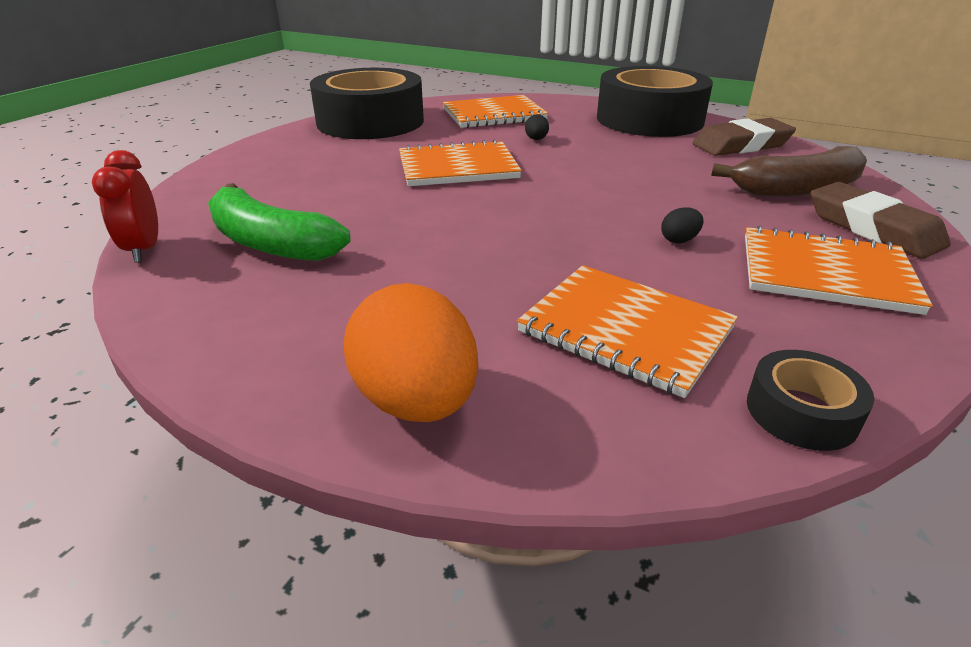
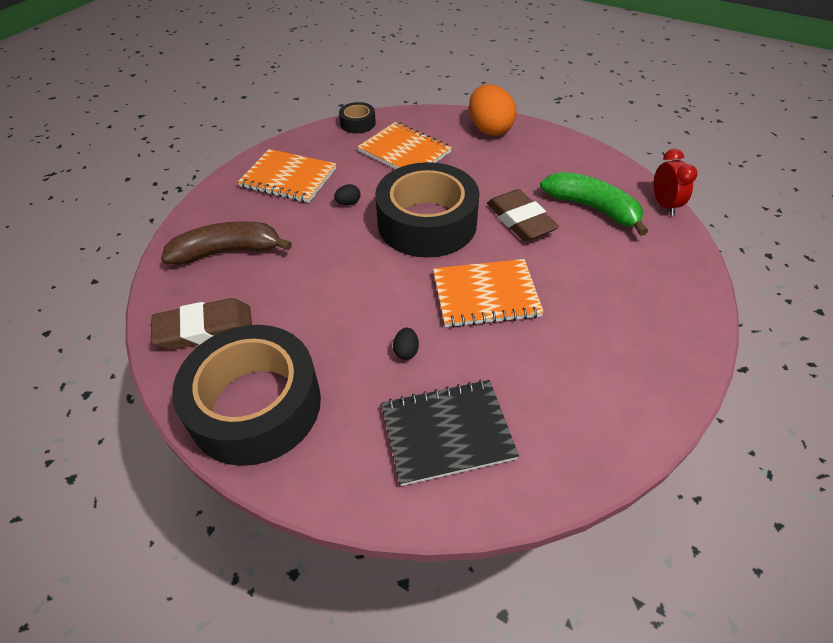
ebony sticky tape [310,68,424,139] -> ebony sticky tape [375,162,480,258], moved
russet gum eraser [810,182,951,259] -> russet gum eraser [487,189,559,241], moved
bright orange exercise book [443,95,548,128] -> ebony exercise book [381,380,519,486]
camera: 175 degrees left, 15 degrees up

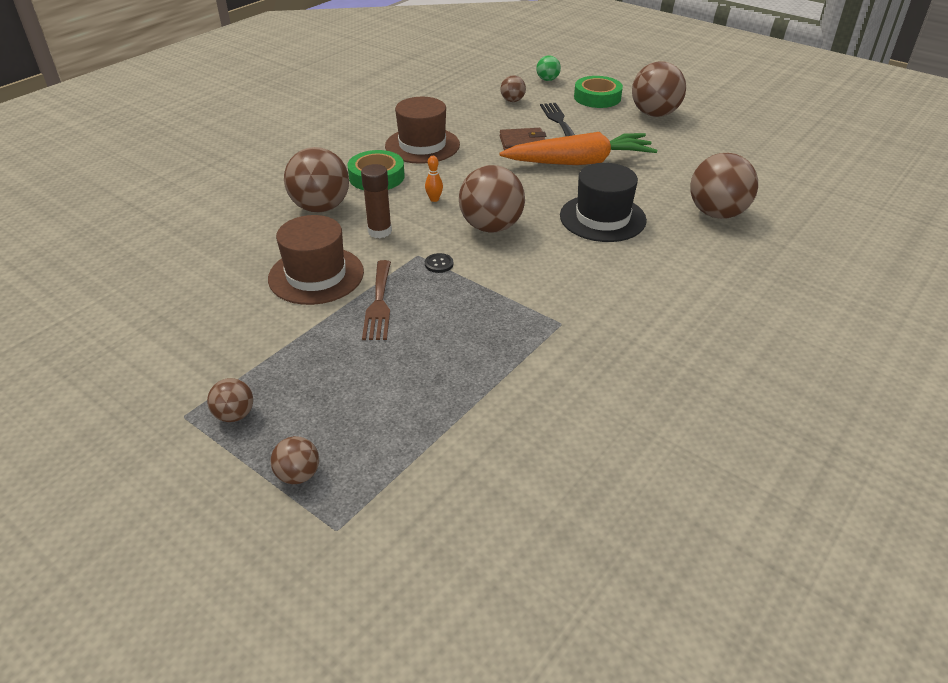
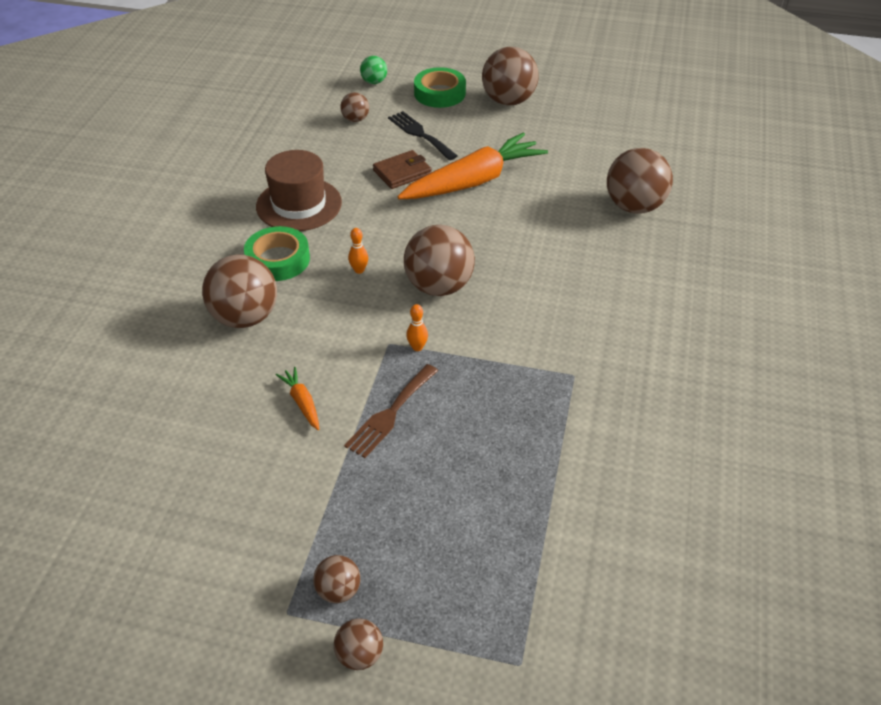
russet glue [361,164,392,238] -> none
ebony top hat [560,163,647,242] -> none
russet play ball [270,436,319,484] -> russet play ball [334,618,383,670], moved
russet top hat [268,215,364,305] -> bright orange toy carrot [276,367,319,430]
ebony shirt button [425,253,453,273] -> bright orange bowling pin [406,304,428,351]
russet dinner fork [362,260,391,340] -> russet dinner fork [344,364,438,458], 60 degrees clockwise
camera: 25 degrees left, 5 degrees up

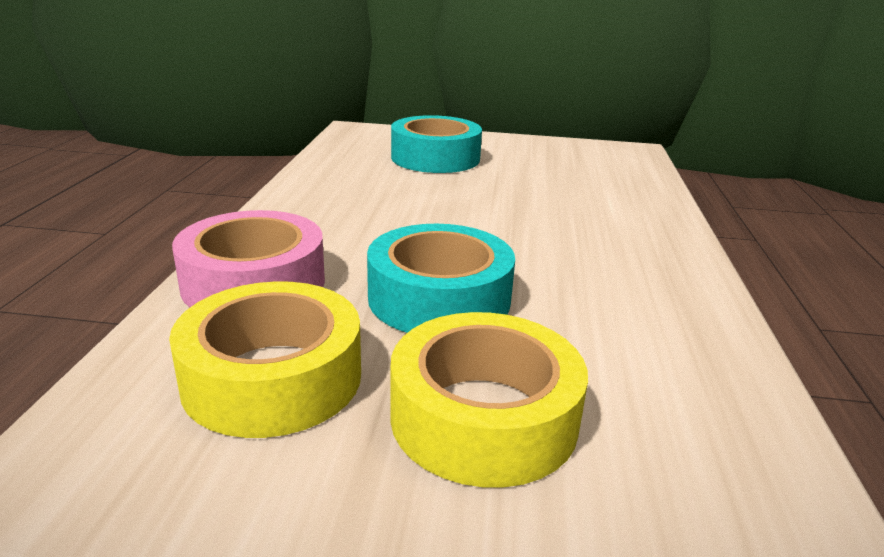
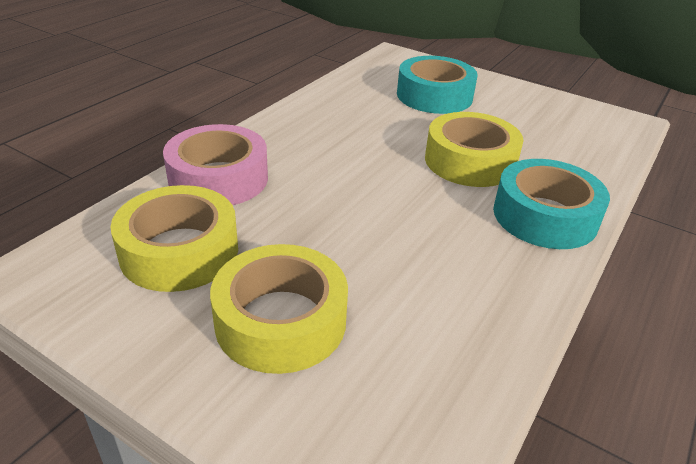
none -> bright yellow sticky tape [425,112,524,187]
aqua sticky tape [367,224,515,333] -> aqua sticky tape [493,159,610,249], moved
camera: 25 degrees right, 10 degrees up

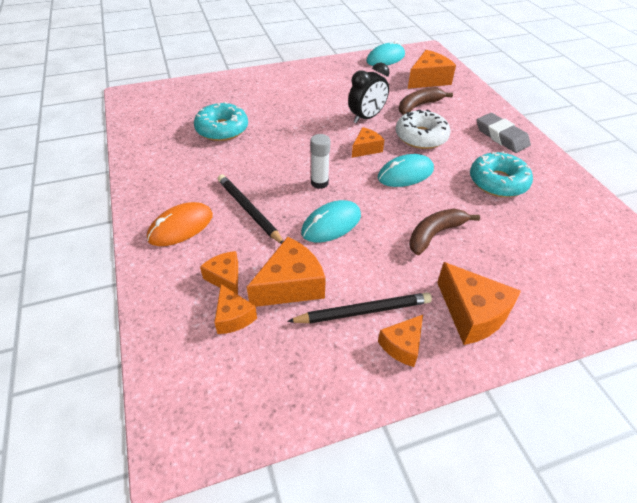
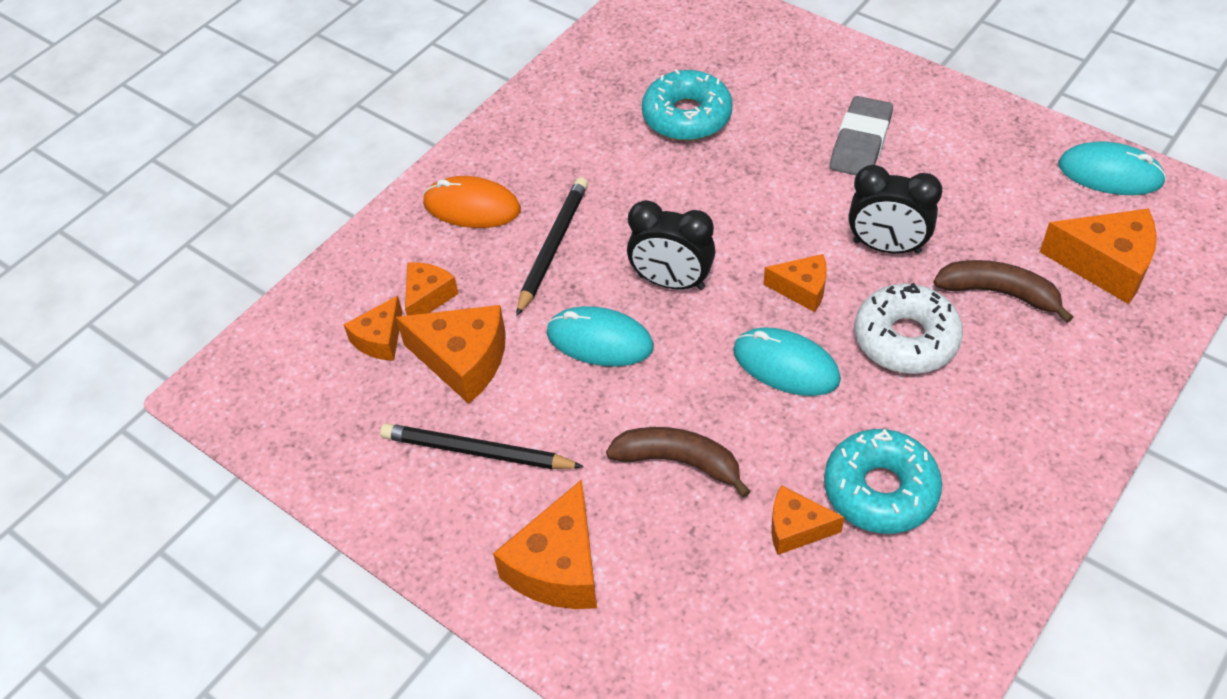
bright orange cheese [378,315,423,367] -> bright orange cheese [771,485,844,555], moved
gray gum eraser [477,113,531,153] -> gray gum eraser [830,96,893,175], moved
white glue [310,134,331,189] -> ebony bedside clock [627,200,715,290]
ebony wooden pencil [287,292,432,324] -> ebony wooden pencil [380,423,584,470], 150 degrees clockwise
camera: 60 degrees right, 5 degrees up

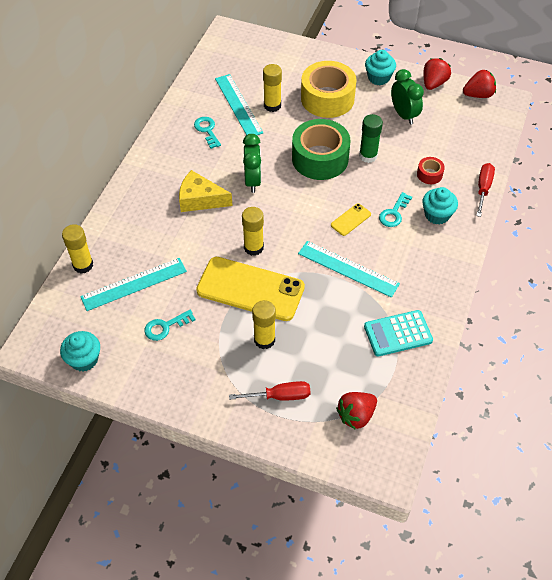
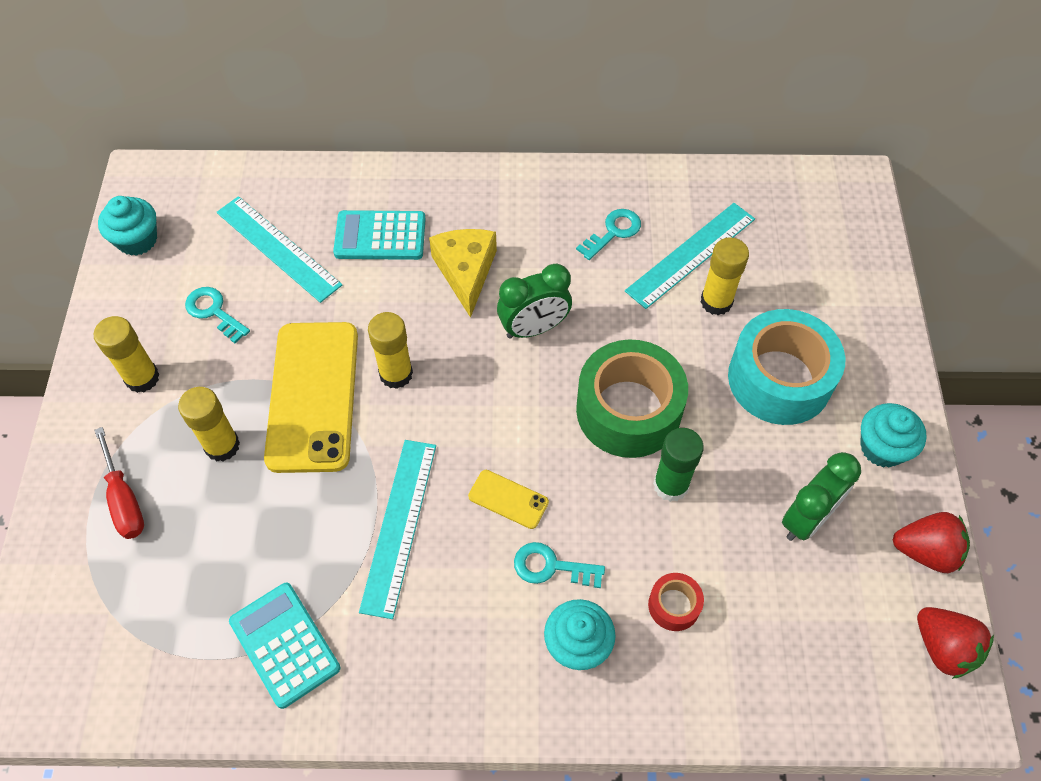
red toy strawberry [336,392,377,430] -> none
red hand screwdriver [476,163,495,217] -> none
none -> aqua pocket calculator [333,210,426,260]
bright yellow glue [62,224,93,274] -> bright yellow glue [94,316,160,393], moved
bright yellow sticky tape [301,61,357,118] -> aqua sticky tape [728,309,845,425]
camera: 70 degrees right, 5 degrees up

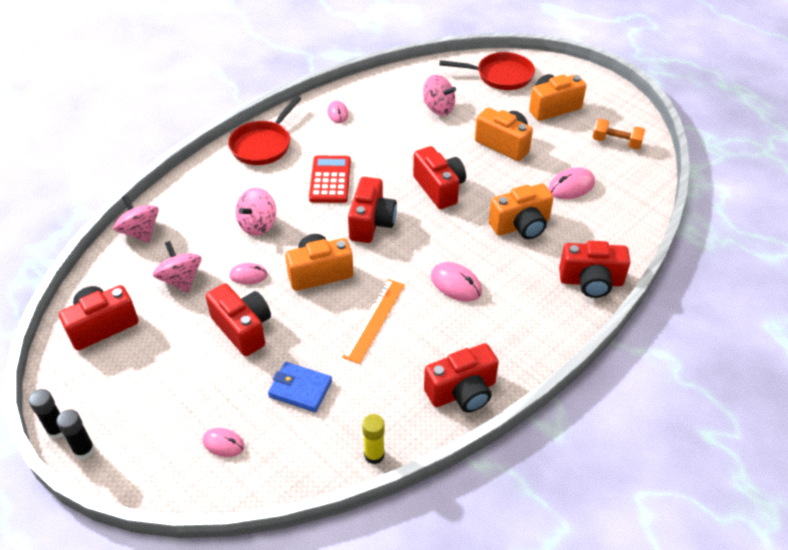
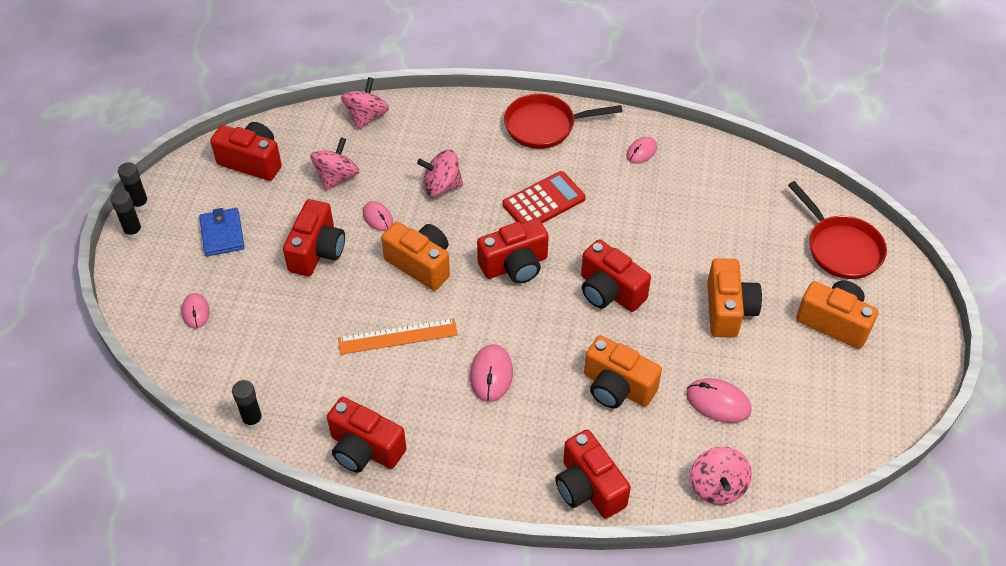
bright orange hand weight [592,119,645,149] -> none
blue wallet [268,362,332,412] -> blue wallet [199,208,245,256], moved
pink toy top [423,75,456,116] -> pink toy top [690,447,752,505], moved
bright yellow glue [362,414,385,464] -> ebony glue [232,380,263,429]
red compact camera [413,146,466,209] -> red compact camera [581,239,651,312], 105 degrees clockwise
camera: 55 degrees right, 5 degrees up

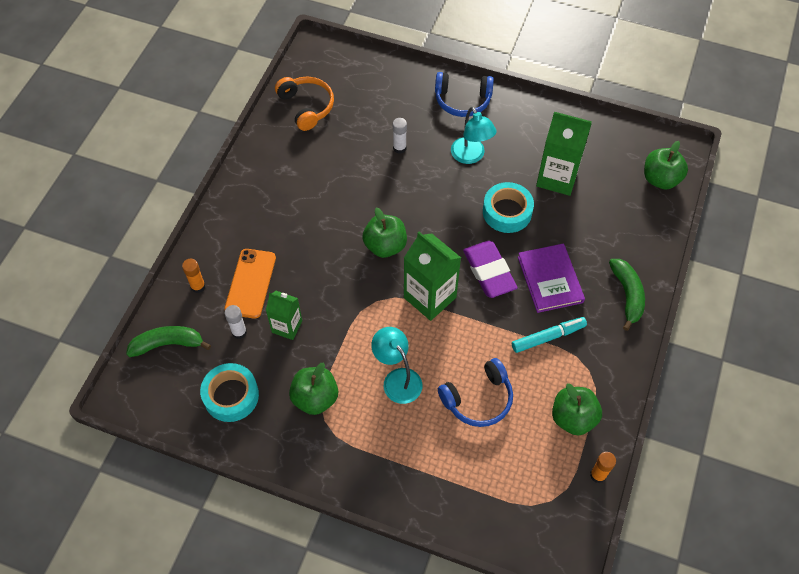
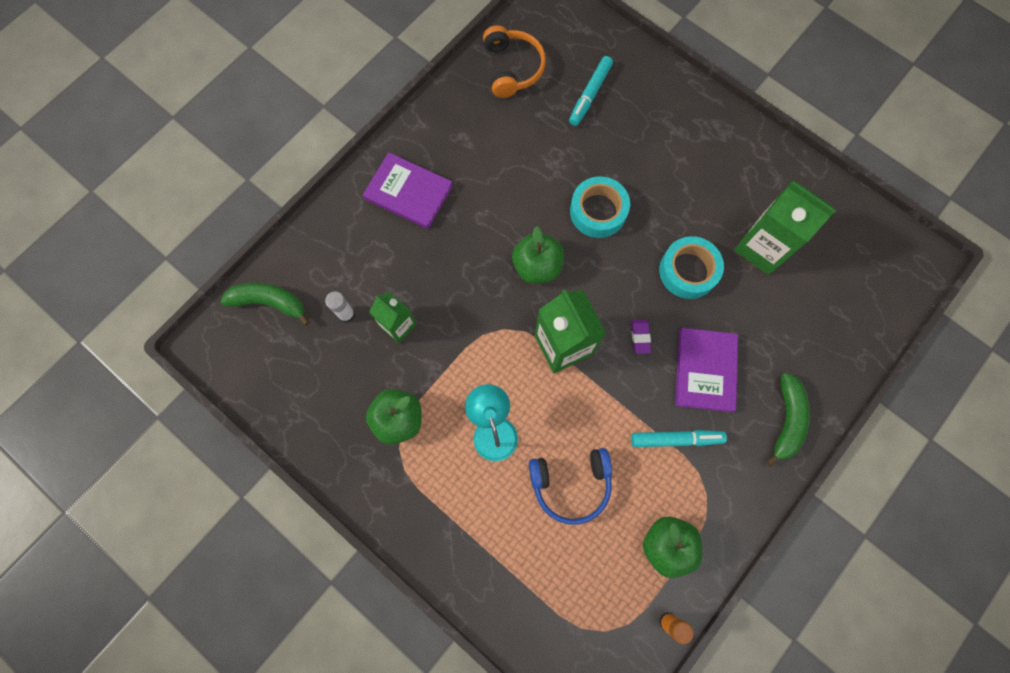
bright orange glue [182,259,206,293] -> none
bright orange smartphone [224,249,276,319] -> none
white glue [393,118,407,154] -> none
blue headset [435,72,494,117] -> none
aqua desk lamp [451,107,497,164] -> none
leaf-green apple [644,141,688,190] -> none
none -> royal purple book [363,152,453,229]
none -> aqua marker [569,56,613,126]
aqua sticky tape [200,363,259,422] -> aqua sticky tape [570,176,630,238], moved
royal purple gum eraser [463,241,518,298] -> royal purple gum eraser [631,320,651,354], x0.46
camera: 20 degrees right, 15 degrees up

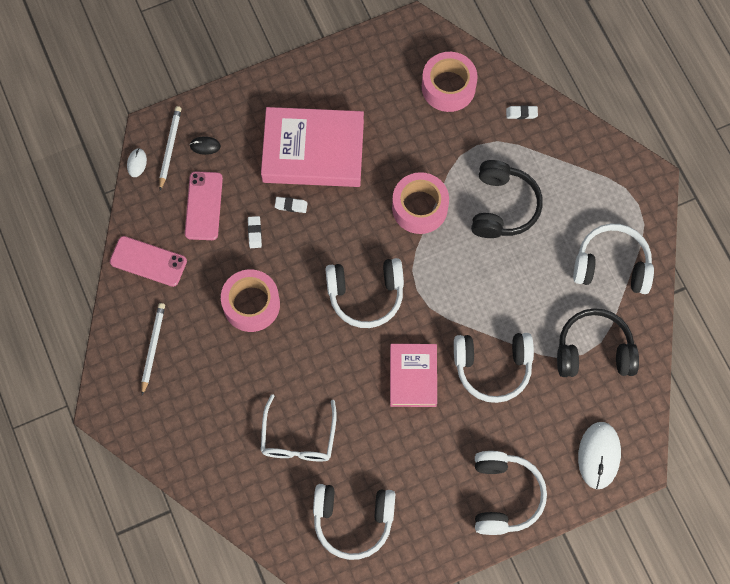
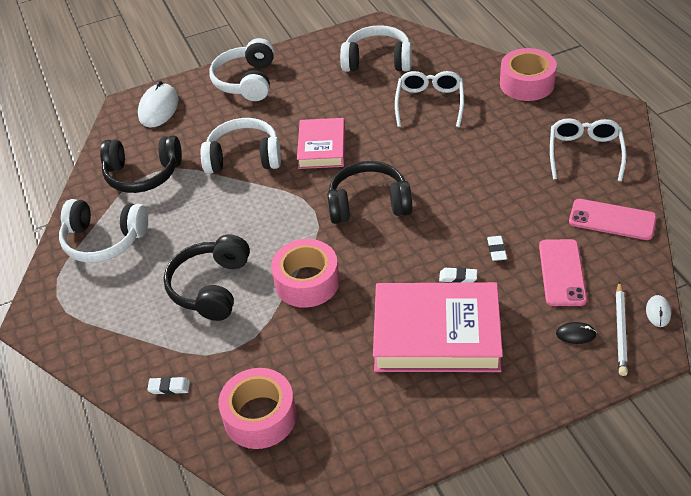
pink sticky tape [221,269,280,332] -> pink sticky tape [500,48,557,101], moved
white wooden pencil [141,303,165,396] -> white spectacles [550,118,627,182]
white headset [325,258,404,328] -> ebony headset [327,161,412,224]
camera: 175 degrees left, 25 degrees down

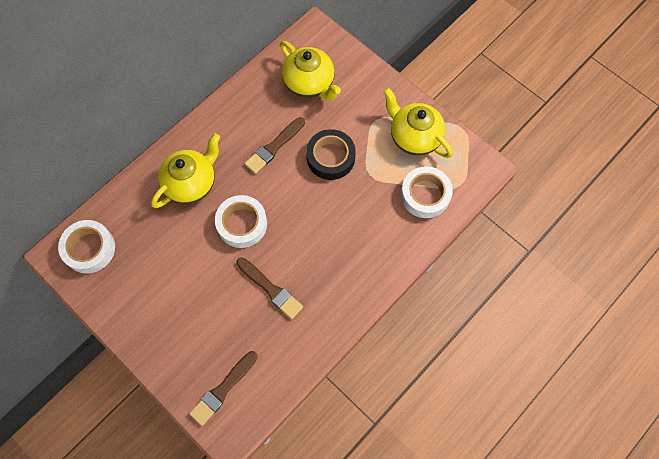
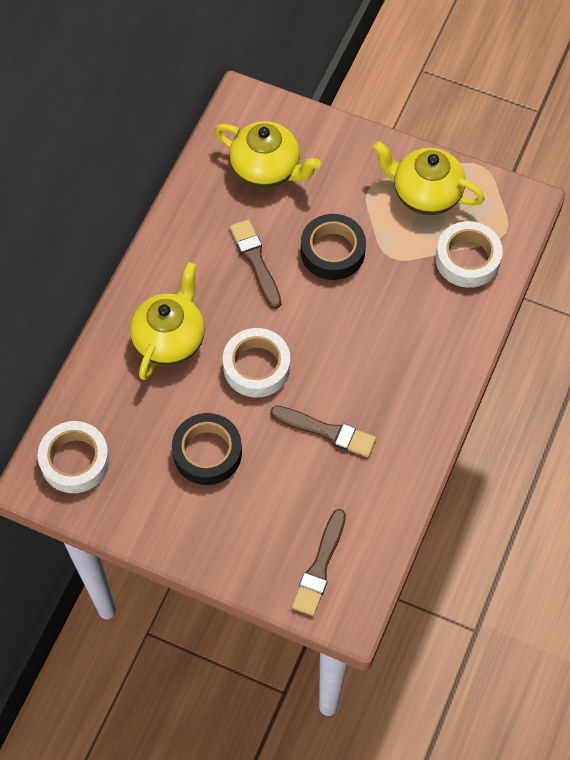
none -> ebony sticky tape [172,413,242,485]
russet paintbrush [244,117,305,174] -> russet paintbrush [230,219,281,309], 135 degrees clockwise
camera: 20 degrees left, 5 degrees down

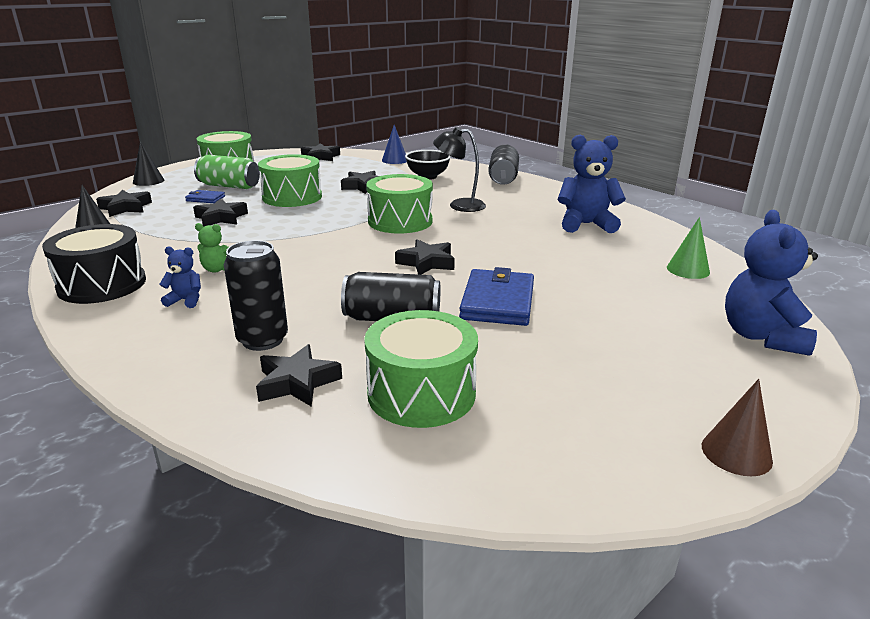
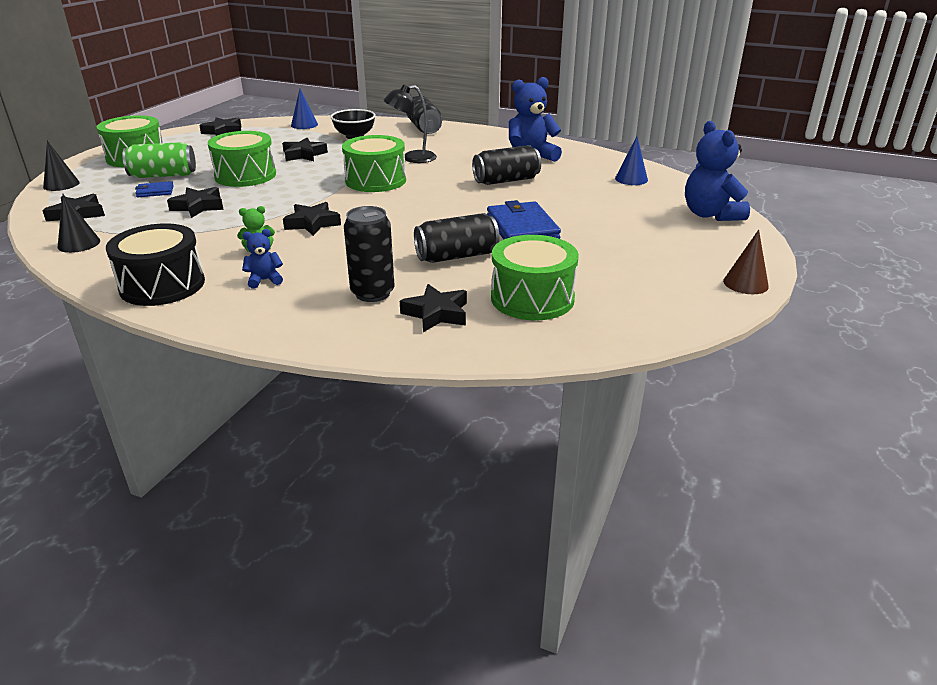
none -> ebony can [472,145,541,185]
ebony five-pointed star [395,239,455,275] -> ebony five-pointed star [283,202,341,236], moved
leaf-green cone shape [667,217,710,279] -> blue cone shape [615,136,648,185]
camera: 25 degrees left, 5 degrees up

